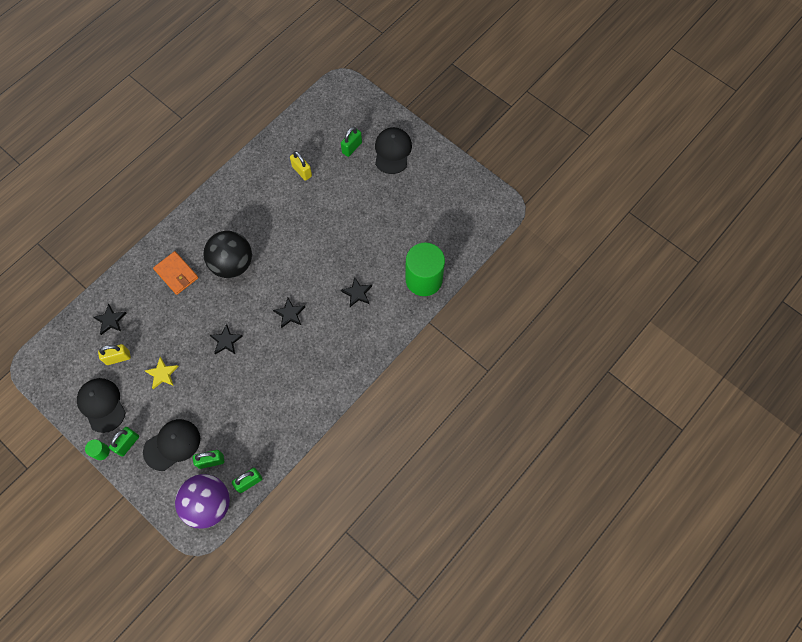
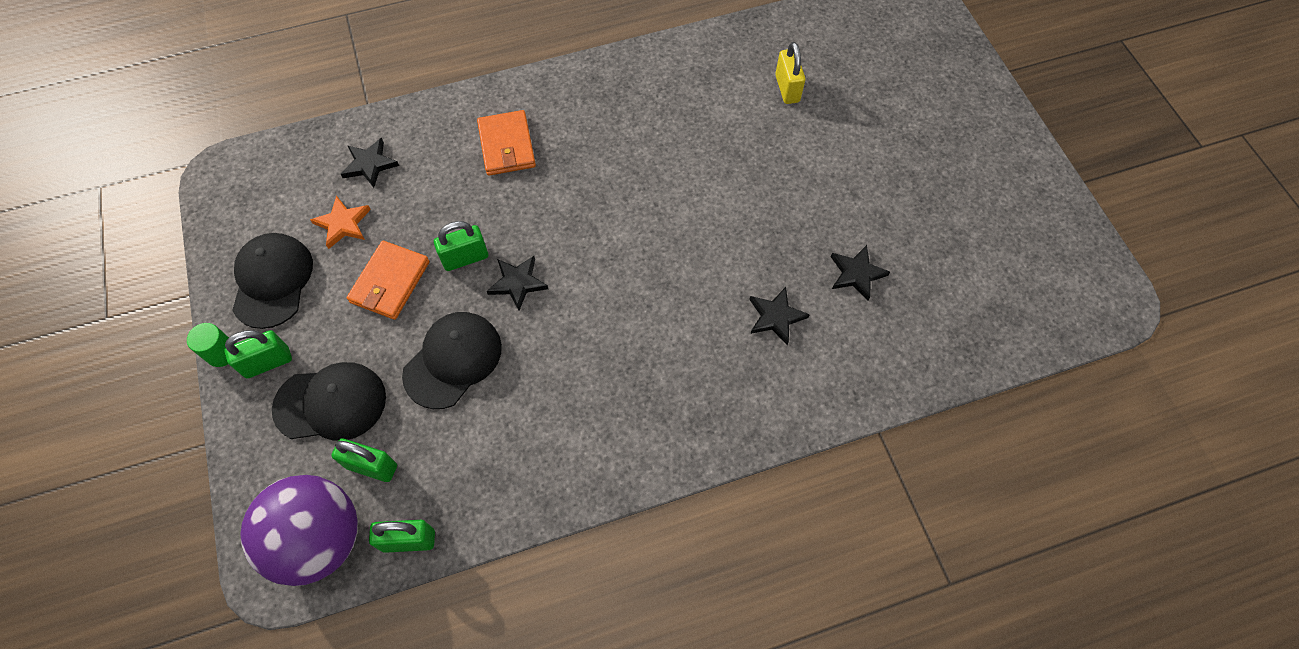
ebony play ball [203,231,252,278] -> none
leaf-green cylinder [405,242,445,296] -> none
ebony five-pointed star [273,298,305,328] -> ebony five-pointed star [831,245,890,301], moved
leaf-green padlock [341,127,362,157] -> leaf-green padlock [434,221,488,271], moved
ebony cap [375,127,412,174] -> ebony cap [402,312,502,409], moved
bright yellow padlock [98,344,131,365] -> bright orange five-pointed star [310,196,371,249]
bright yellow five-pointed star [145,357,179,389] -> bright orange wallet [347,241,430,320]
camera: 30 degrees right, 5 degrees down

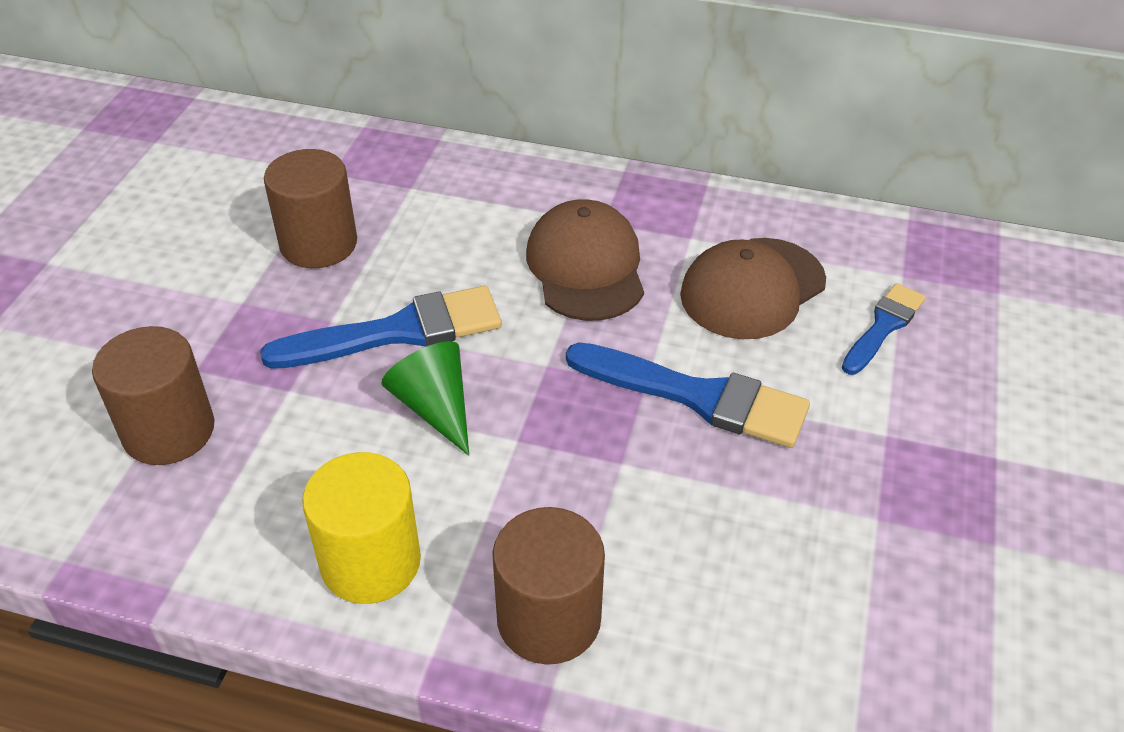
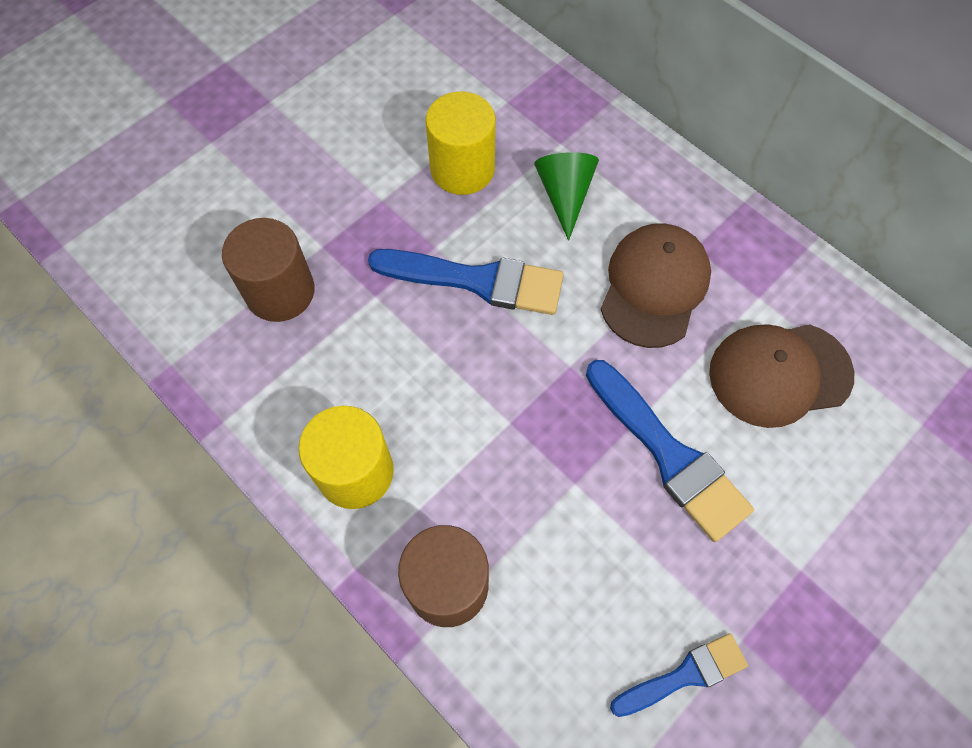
leaf-green cone shape [381,341,469,456] -> leaf-green cone shape [534,152,599,241], moved
blue paintbrush [842,283,926,375] -> blue paintbrush [610,633,748,717], moved
russet cylinder [264,149,357,268] -> bright yellow cylinder [426,92,496,195]
camera: 30 degrees right, 20 degrees up

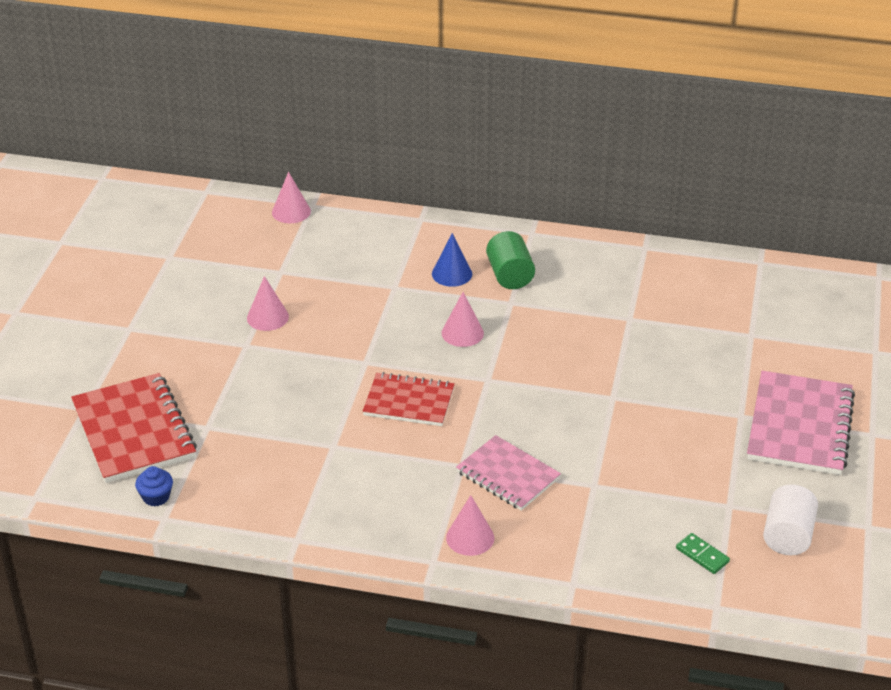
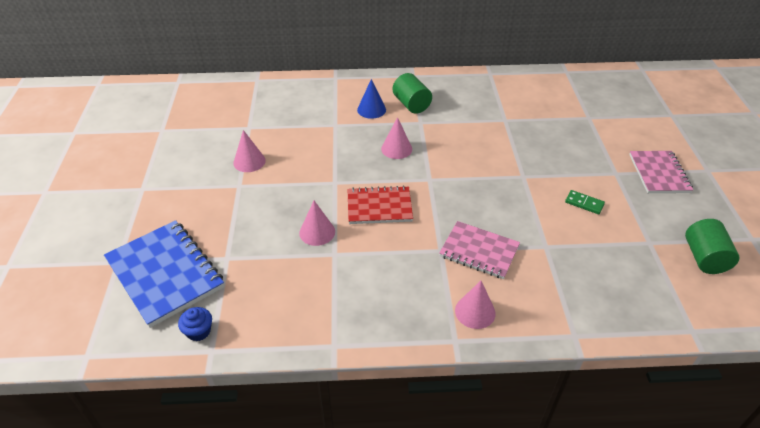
pink cone shape [272,172,311,223] -> pink cone shape [299,201,335,246], moved
leaf-green domino tile [676,533,730,574] -> leaf-green domino tile [565,190,605,214], moved
red exercise book [71,373,197,483] -> blue exercise book [104,220,224,328]
white cylinder [763,485,818,555] -> leaf-green cylinder [685,219,739,274]
pink exercise book [747,371,855,475] -> pink exercise book [629,151,693,193], x0.65
camera: 15 degrees left, 5 degrees up

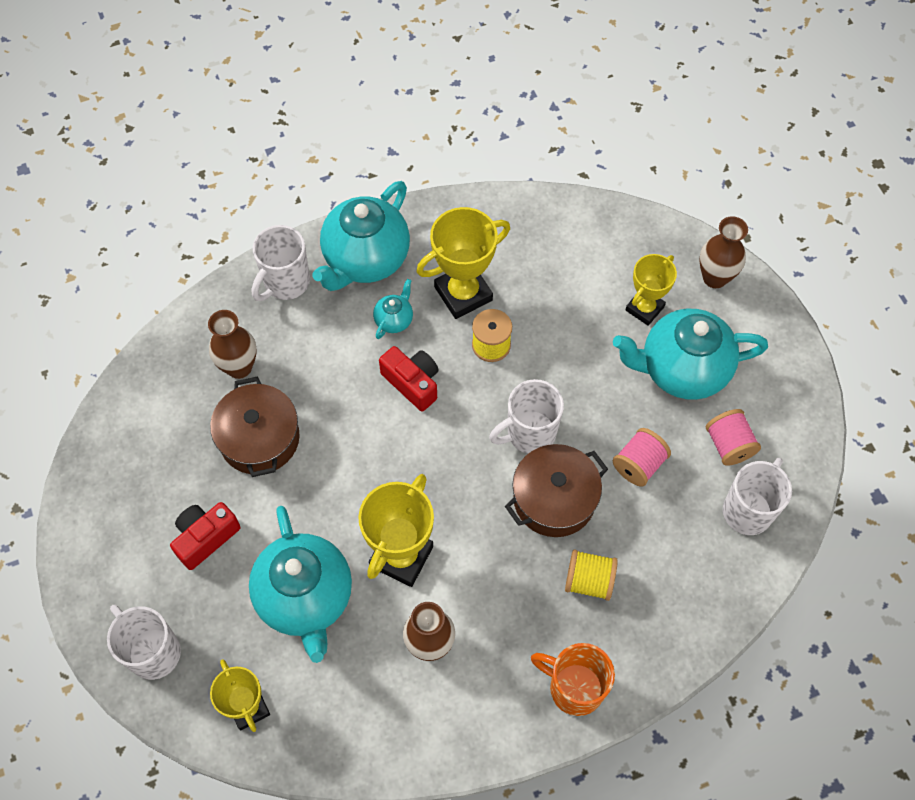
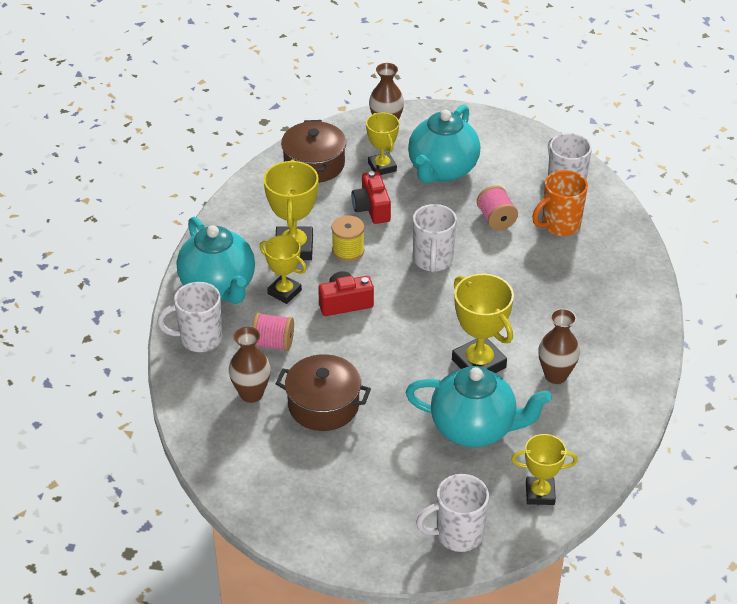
bright yellow spool [565,549,618,601] -> none
red compact camera [170,502,241,570] -> red compact camera [351,171,391,224], moved
russet pot [505,444,608,537] -> russet pot [281,120,346,183], moved
bright orange mug [531,643,615,716] -> bright orange mug [532,170,588,236], moved
pink spool [706,409,761,466] -> pink spool [252,313,294,351], moved
aqua tea pot [373,279,413,339] -> bright yellow prize cup [260,235,307,304]
white mug [252,225,310,301] -> white mug [157,282,222,352], 105 degrees clockwise
camera: 60 degrees left, 20 degrees down

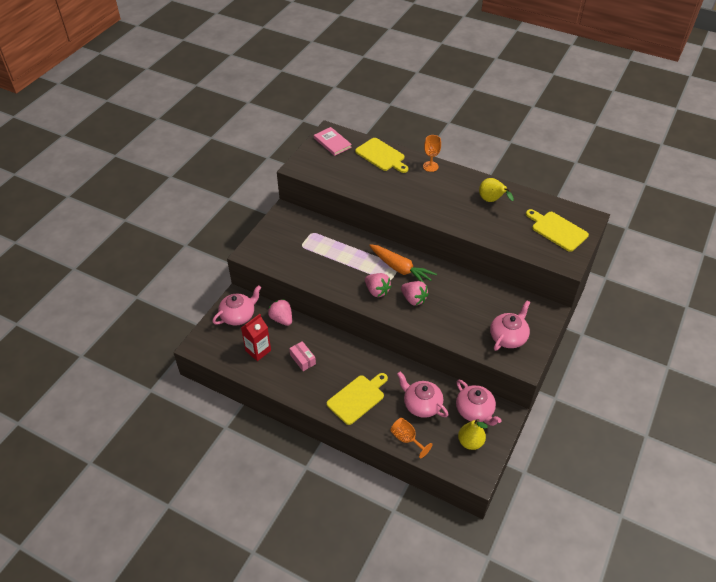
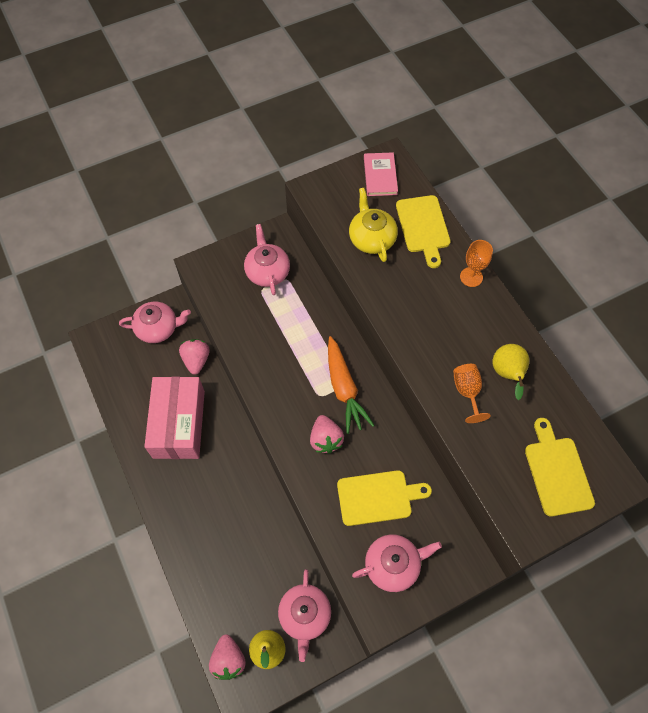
red milk carton [241,314,271,361] -> none
none -> bright yellow tea pot [349,188,398,262]
bright yellow cutting board [327,373,388,425] -> bright yellow cutting board [337,470,432,526], moved
pink toy strawberry [365,273,391,297] -> pink toy strawberry [209,634,246,680], moved
bright orange goblet [390,418,433,458] -> bright orange goblet [453,364,491,423], moved
pink tea pot [397,372,449,418] -> pink tea pot [244,224,290,295], moved
pink package [289,341,316,371] -> pink package [144,377,205,459], x2.37
camera: 35 degrees right, 15 degrees up

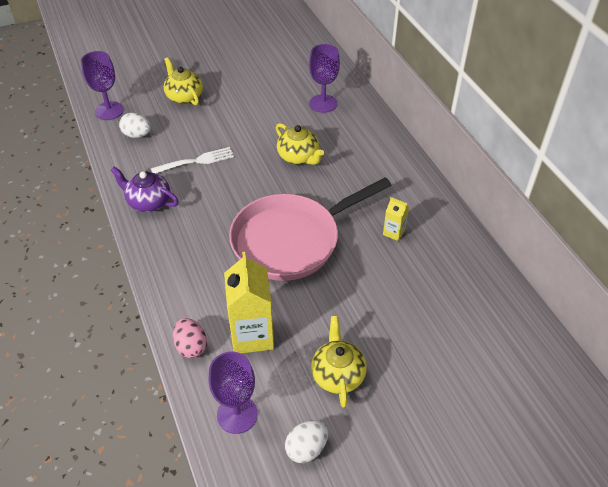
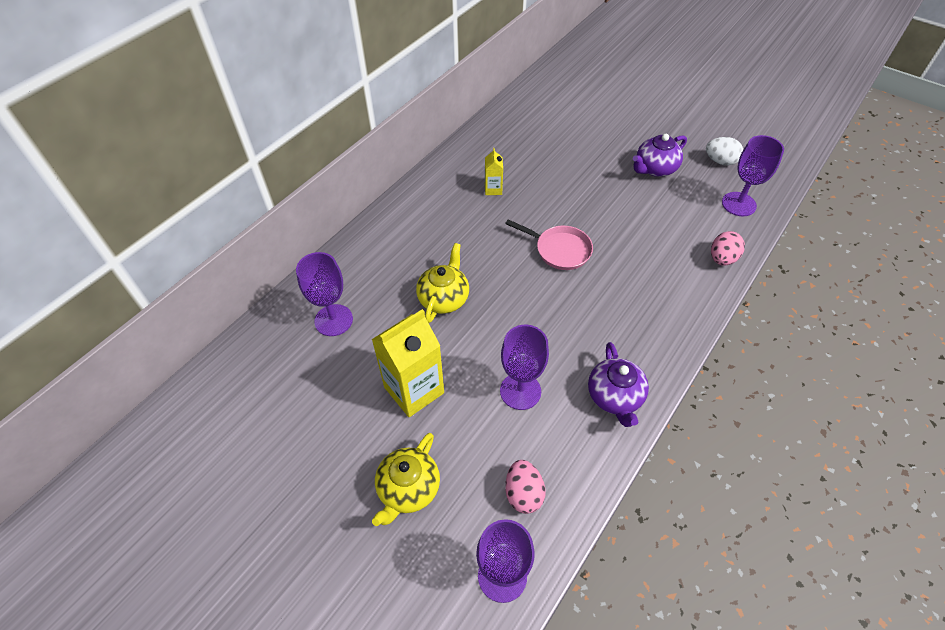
bright yellow milk carton [224,252,274,353] -> bright yellow milk carton [371,309,444,417], moved
white dinner fork [151,147,234,173] -> royal purple goblet [500,325,549,410]
white toy egg [119,113,151,138] -> pink toy egg [505,460,546,514]
bright yellow tea pot [311,316,367,408] -> royal purple tea pot [633,134,687,177]
pink frying pan [229,178,392,281] -> pink frying pan [505,219,593,270], x0.49
camera: 120 degrees left, 5 degrees up

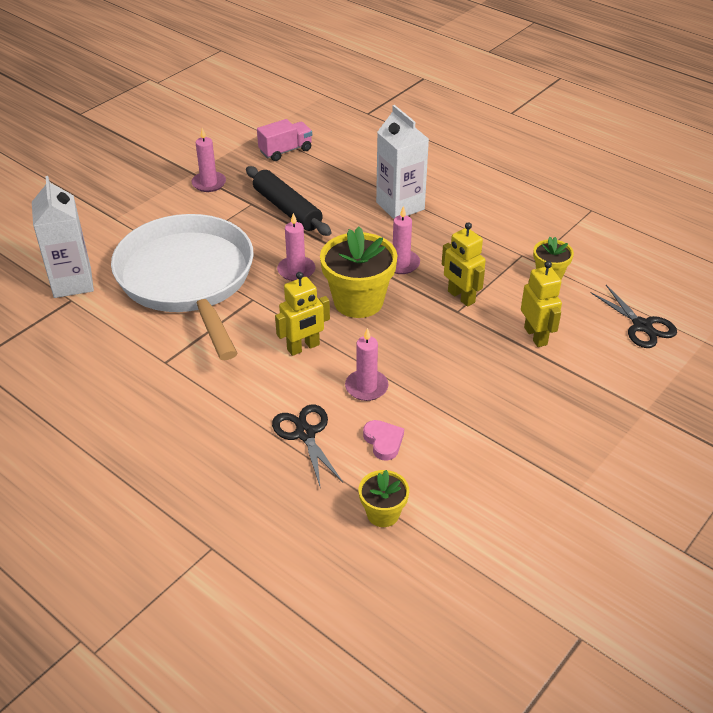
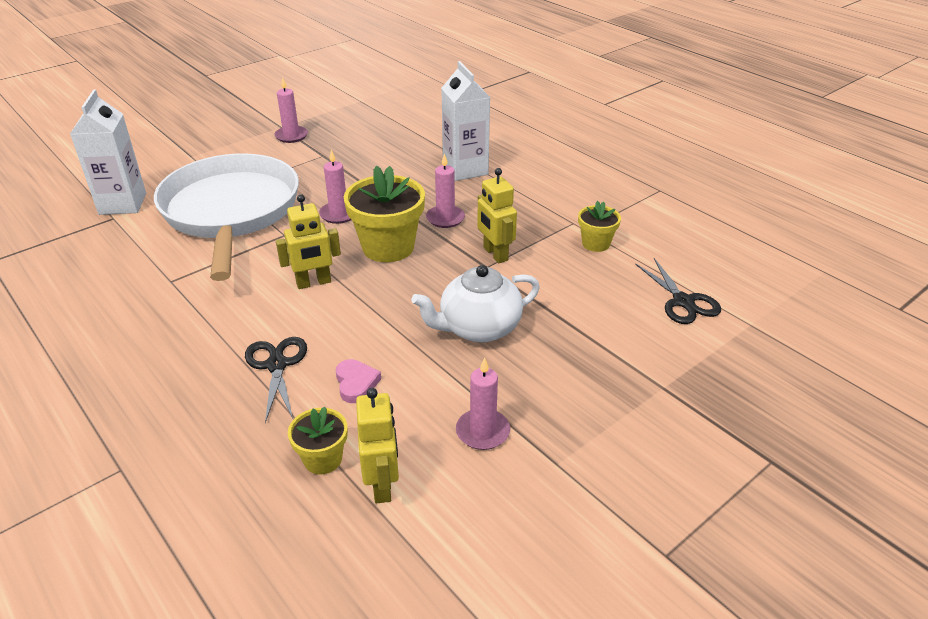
ebony dough roller [246,166,331,236] -> none
pink lorry [257,119,312,161] -> none
none -> white tea pot [411,265,540,343]
pink pillar candle [345,328,388,401] -> pink pillar candle [456,358,510,450], moved
bright yellow toy robot [521,261,562,347] -> bright yellow toy robot [356,388,399,503], moved
camera: 10 degrees right, 5 degrees down

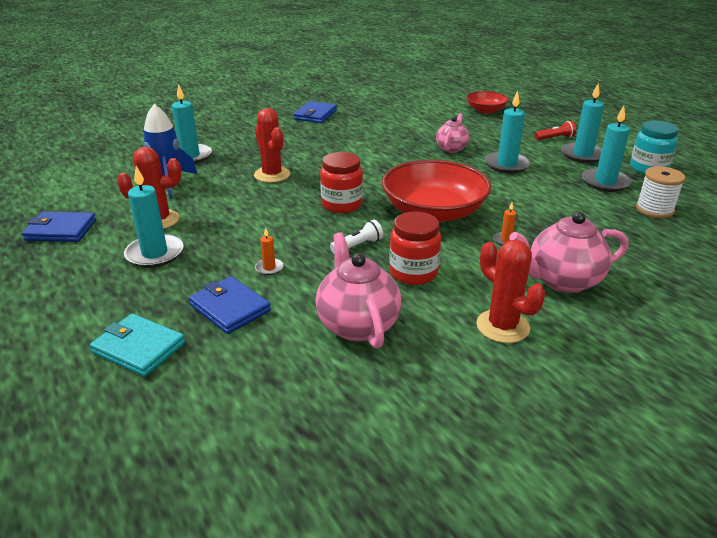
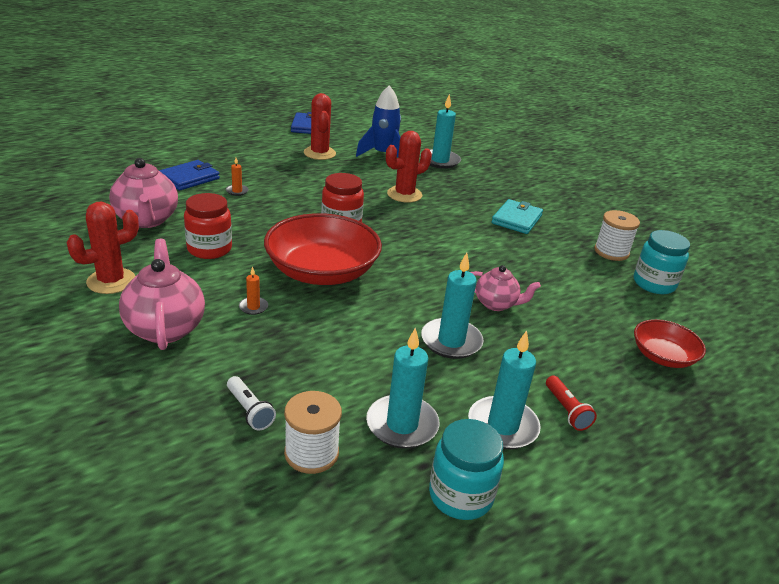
aqua pillar candle [124,166,184,268] -> none
blue wallet [293,101,337,123] -> none
none -> white spool [594,210,640,261]
none -> aqua jam jar [634,230,690,294]
aqua wallet [90,314,185,377] -> aqua wallet [492,199,543,234], moved
white flashlight [330,220,383,254] -> white flashlight [227,376,276,431], moved
pink tea pot [315,232,401,349] -> pink tea pot [109,158,178,228], 90 degrees clockwise
camera: 85 degrees right, 0 degrees up

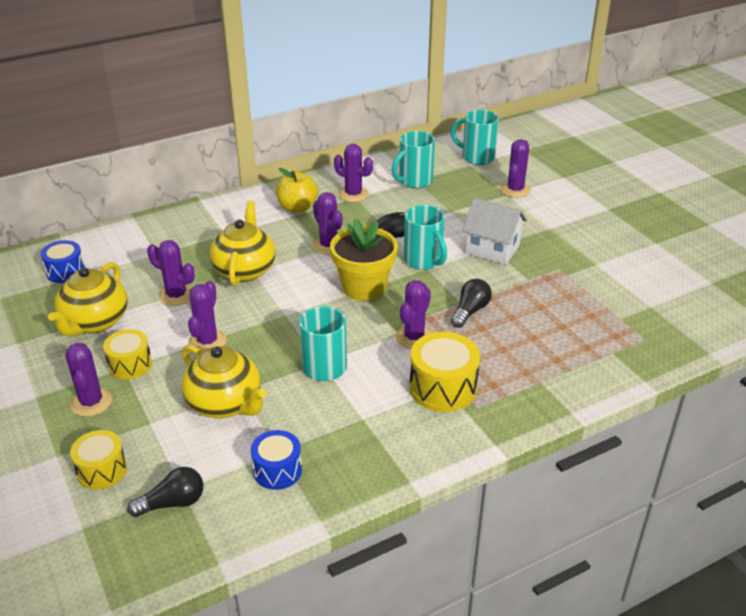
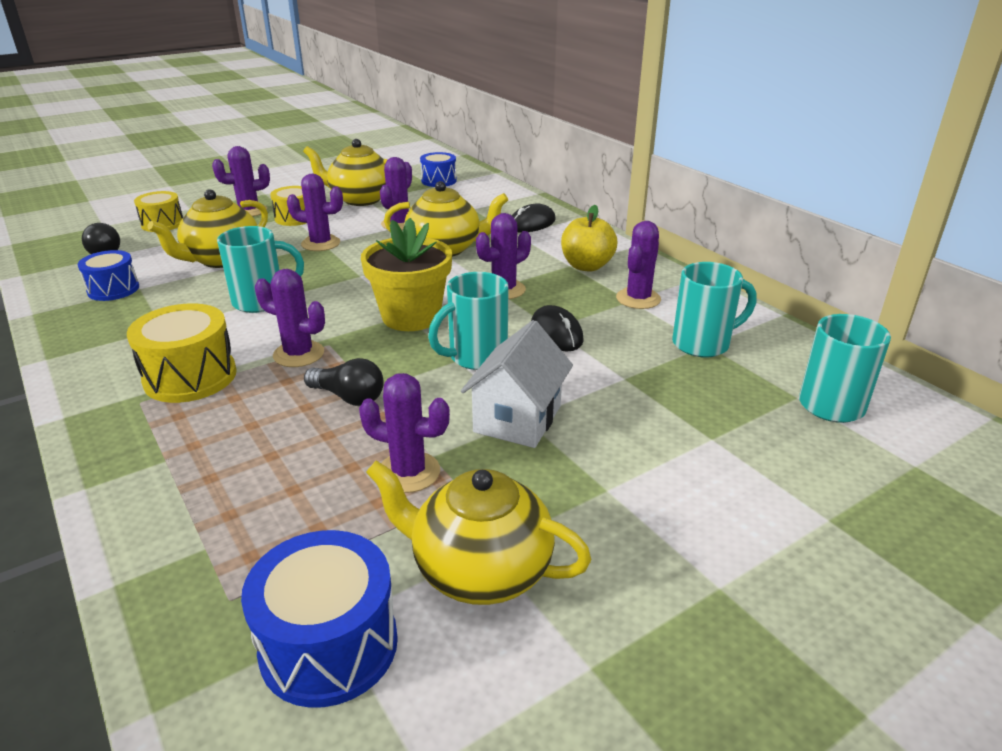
none -> blue snare drum [241,530,398,708]
none -> bright yellow tea pot [366,460,591,605]
none -> ebony PC mouse [512,204,556,233]
royal purple cactus [500,140,531,198] -> royal purple cactus [359,373,450,493], moved
aqua mug [392,131,435,189] -> aqua mug [672,262,757,358], 120 degrees clockwise
camera: 85 degrees right, 5 degrees down

